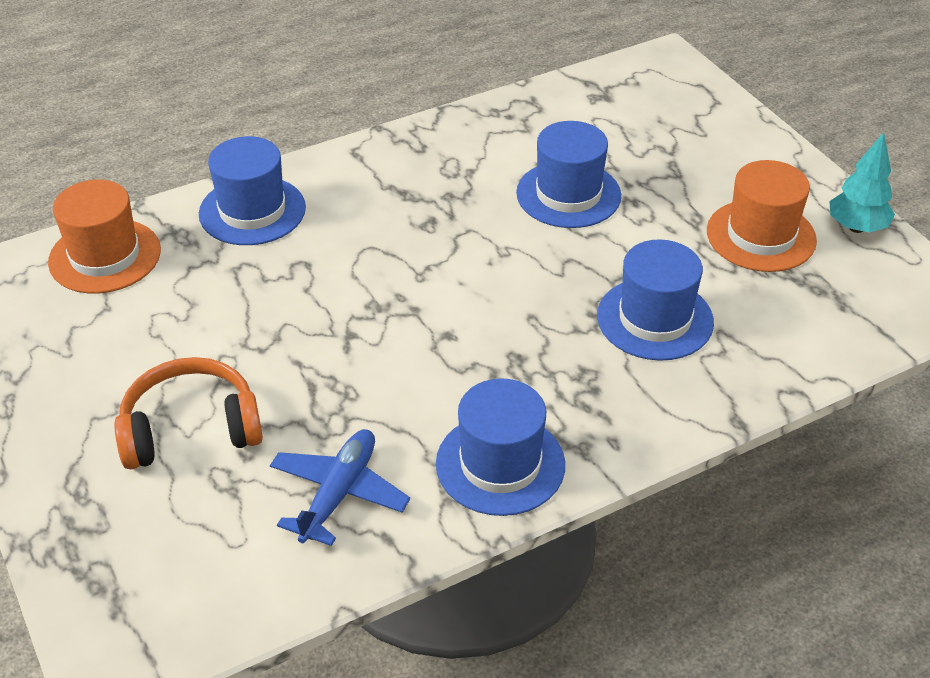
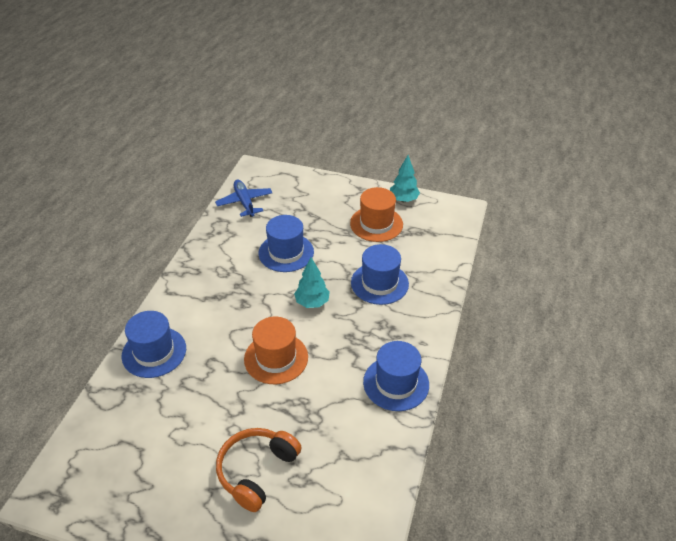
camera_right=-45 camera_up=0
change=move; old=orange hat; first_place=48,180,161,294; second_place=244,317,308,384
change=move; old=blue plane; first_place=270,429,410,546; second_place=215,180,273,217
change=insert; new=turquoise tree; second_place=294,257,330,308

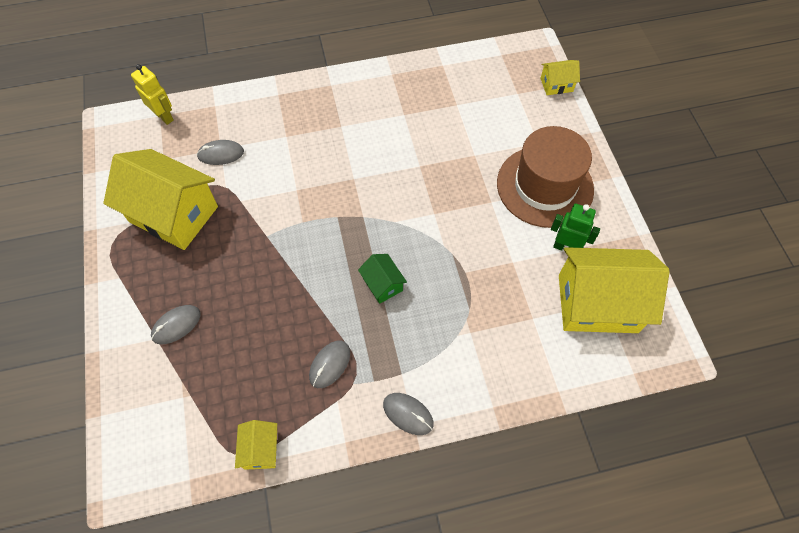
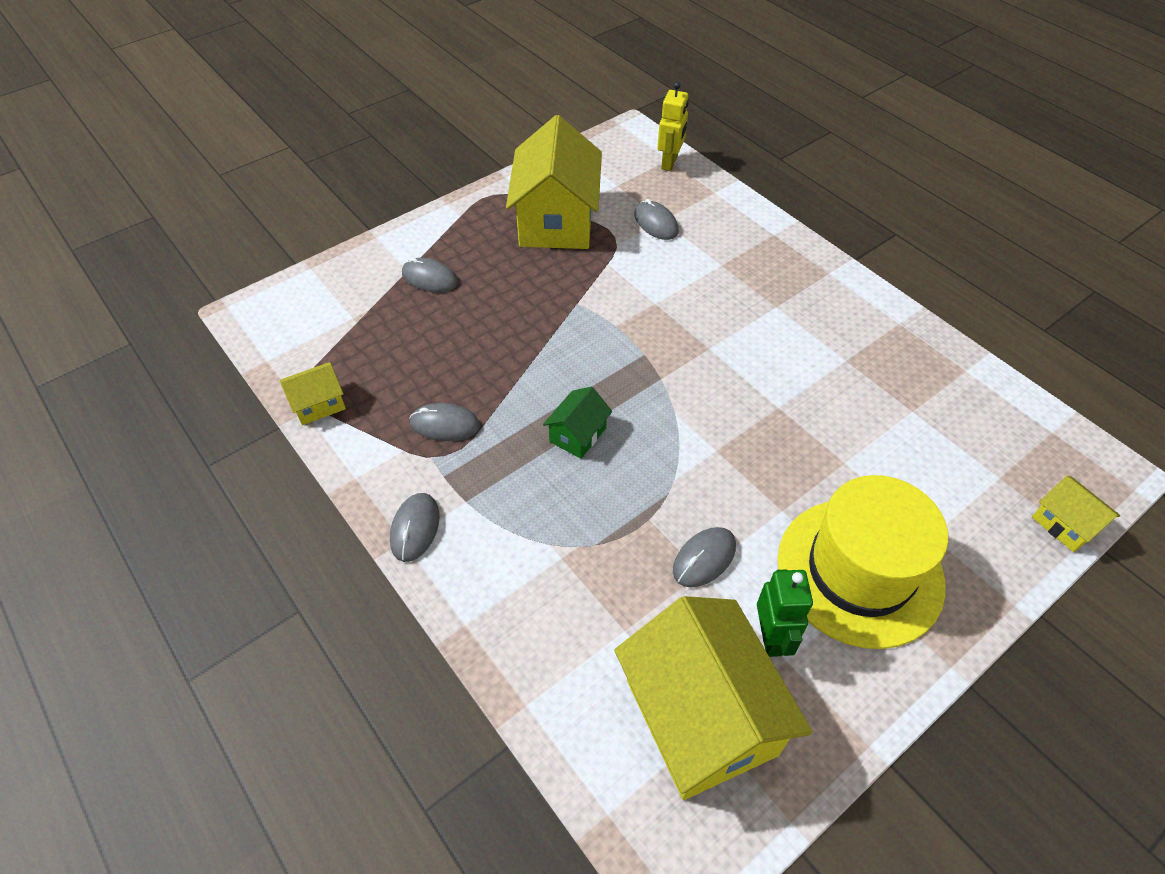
camera_right=65 camera_up=-10
change=recolor; old=brown hat; new=yellow hat; first_place=497,126,594,228; second_place=777,475,948,649
change=insert; new=grey mouse; second_place=673,527,736,587

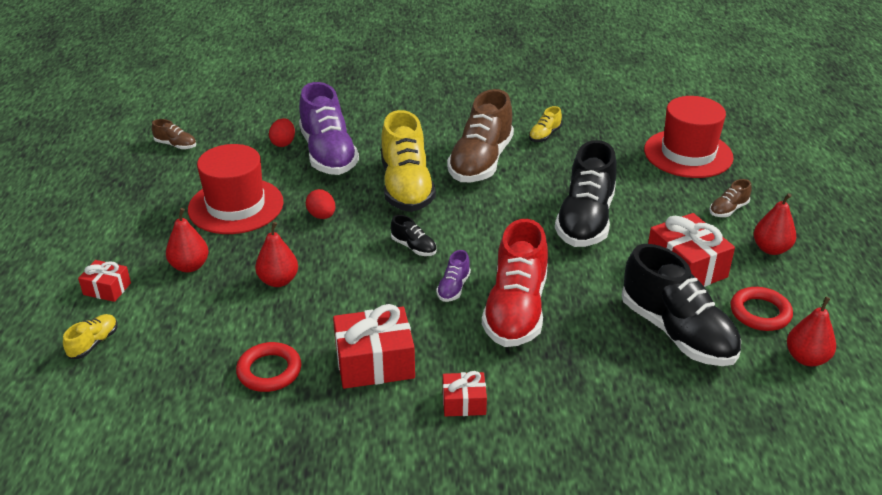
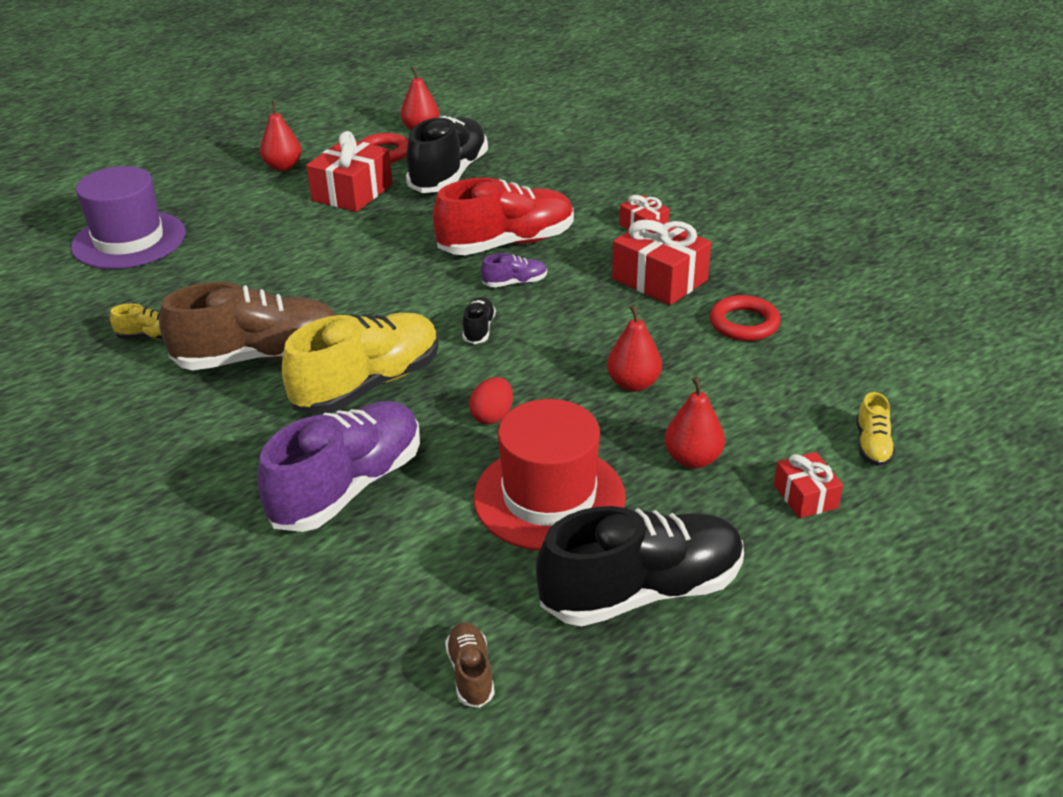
camera_right=-125 camera_up=0
change=recolor; old=red hat; new=purple hat; first_place=644,96,734,178; second_place=71,166,186,269
change=delete; old=red egg; first_place=269,118,295,147
change=move; old=black shoe; first_place=555,140,617,247; second_place=536,506,744,626
change=delete; old=brown shoe; first_place=709,179,752,217
change=rotate; old=yellow shoe; first_place=63,314,117,359; second_place=856,392,896,466; degrees=-75

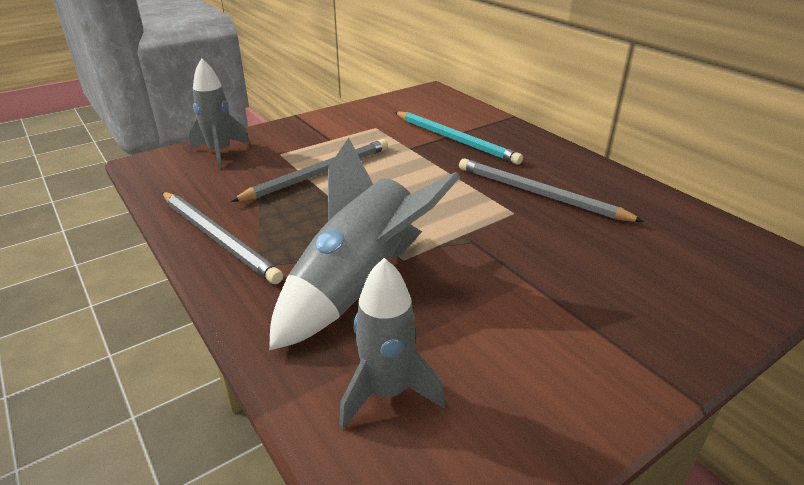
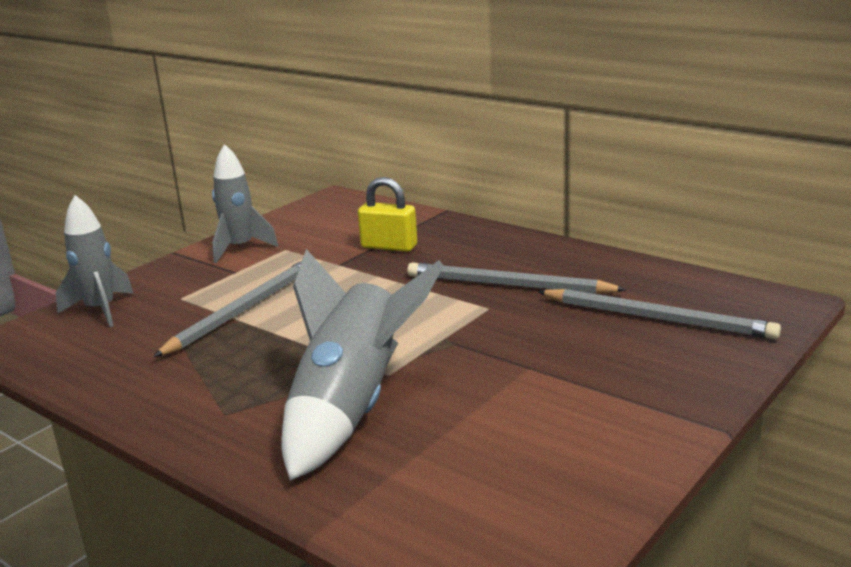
camera_right=-15 camera_up=-10
change=replace; old=turquoise pencil; new=yellow padlock; first_place=395,111,523,165; second_place=358,177,417,252
change=move; old=grey pencil; first_place=162,192,283,284; second_place=537,289,781,339
change=move; old=grey rocket; first_place=339,258,446,429; second_place=212,144,278,263

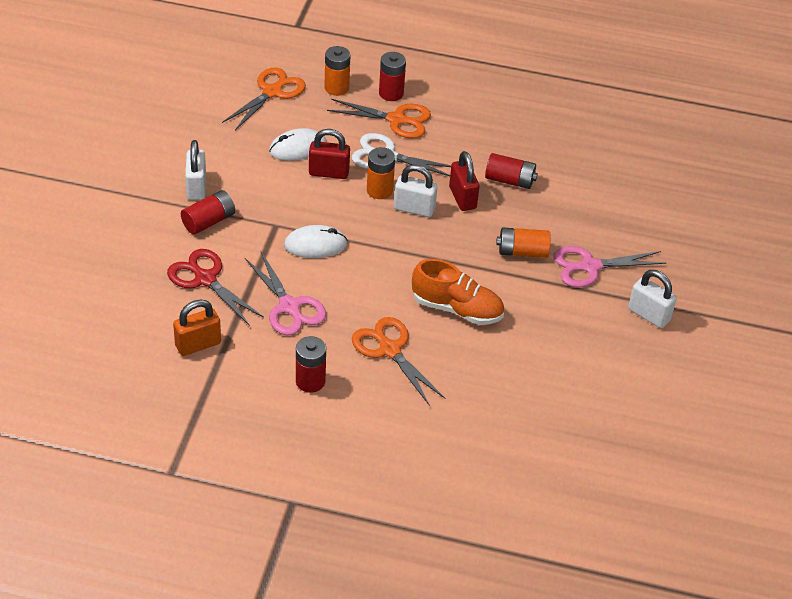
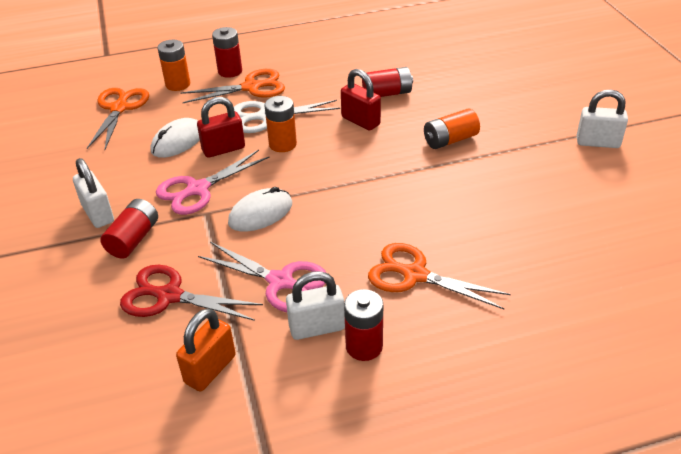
camera_right=-25 camera_up=-5
change=move; old=white padlock; first_place=394,165,437,217; second_place=286,271,345,340
change=move; old=pink scissors; first_place=553,246,666,287; second_place=156,150,270,215
change=delete; old=orange shoe; first_place=412,259,504,325

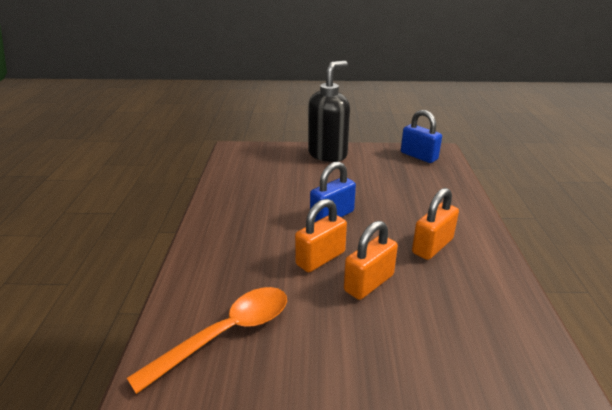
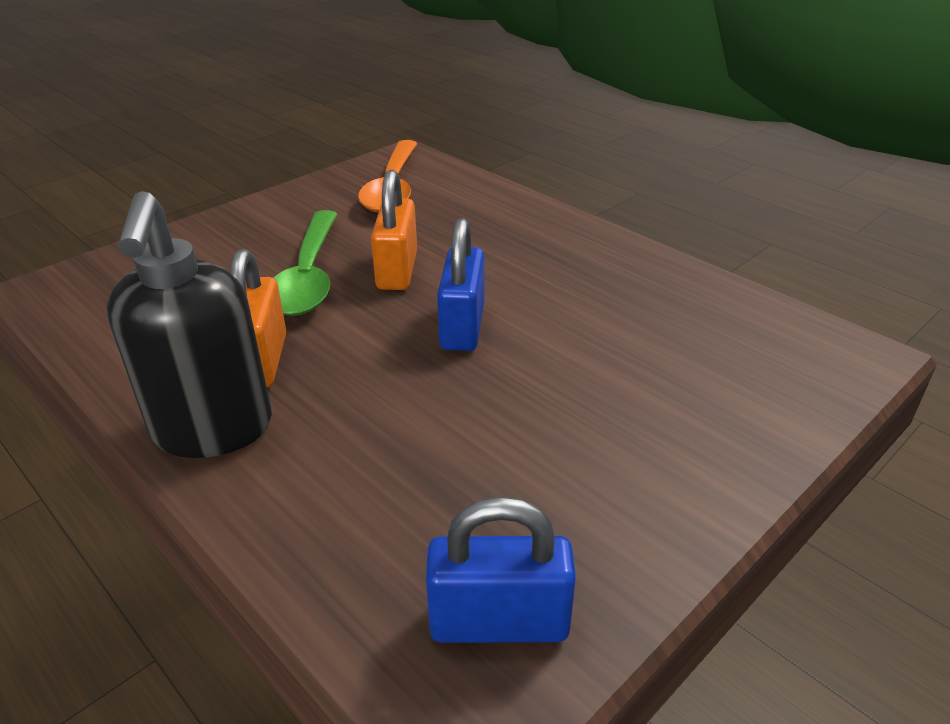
camera_right=135 camera_up=5
change=move; old=black soap dispenser; first_place=308,61,350,162; second_place=107,191,272,458
change=replace; old=orange padlock; new=green spoon; first_place=344,221,398,300; second_place=274,210,337,316

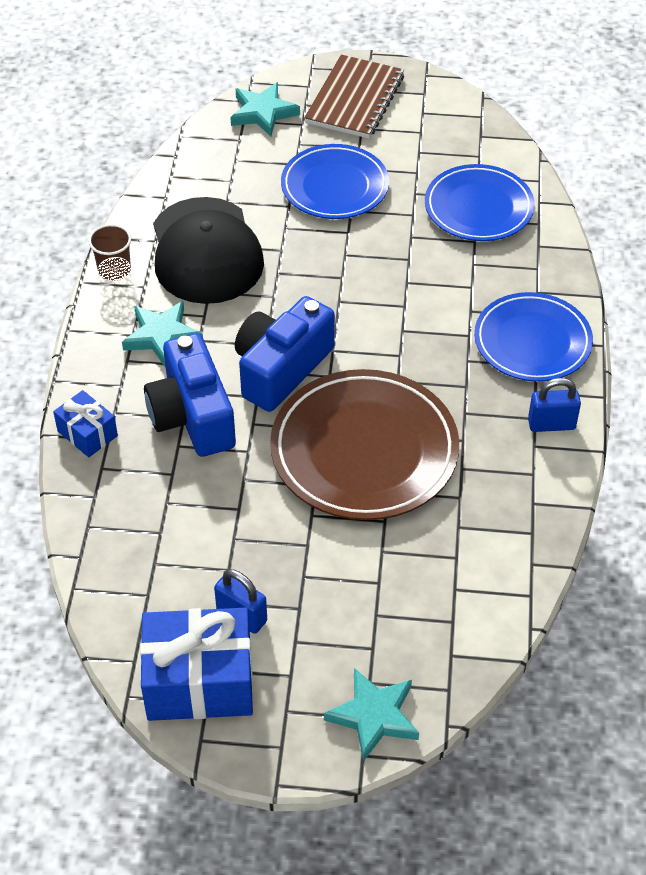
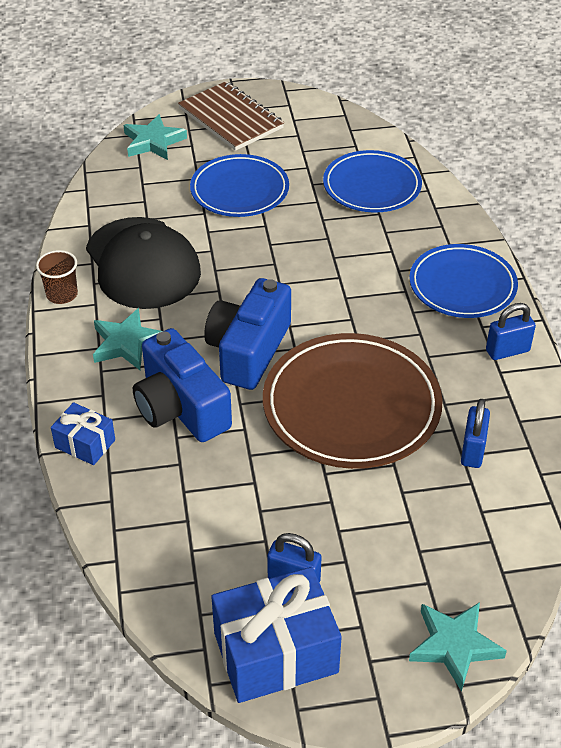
camera_right=-15 camera_up=-5
change=rotate; old=brown notebook; first_place=304,55,404,139; second_place=178,81,284,151; degrees=-45
change=insert; new=blue padlock; second_place=461,399,490,468

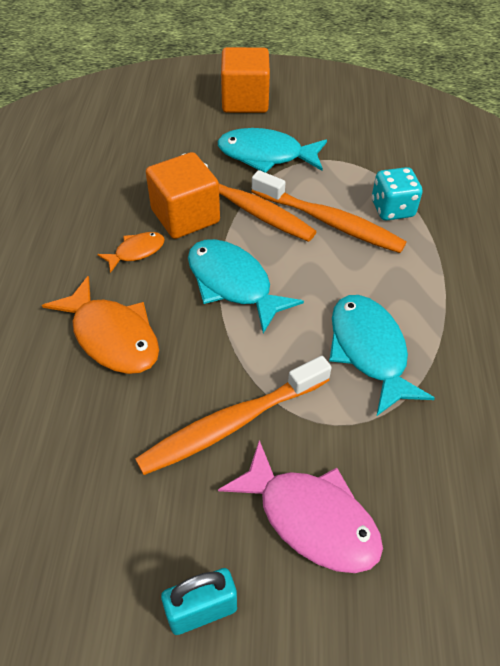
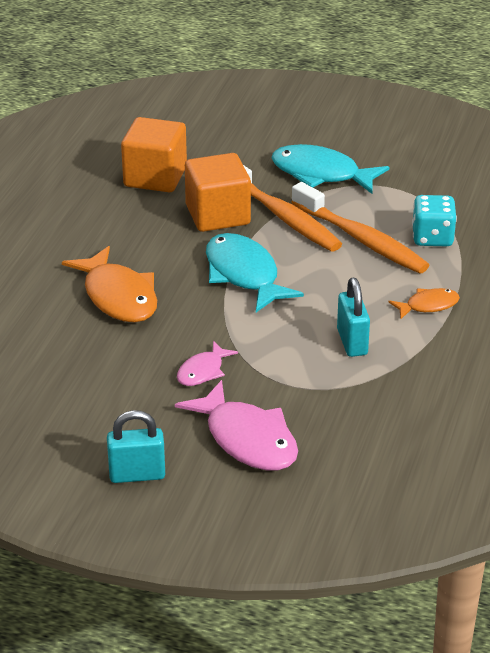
camera_right=15 camera_up=-15
change=move; old=orange cube; first_place=221,47,270,113; second_place=121,117,187,192
change=move; old=orange fish; first_place=97,232,165,273; second_place=388,288,460,319
change=replace; old=turquoise fish; new=turquoise padlock; first_place=329,295,435,416; second_place=337,278,370,357
change=replace; old=orange toothbrush; new=pink fish; first_place=135,356,332,475; second_place=177,341,238,386

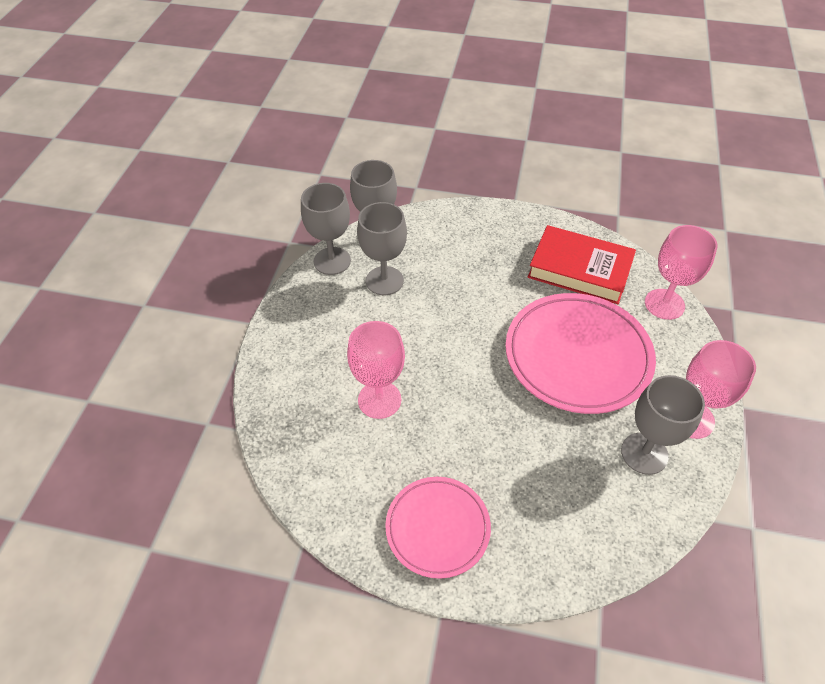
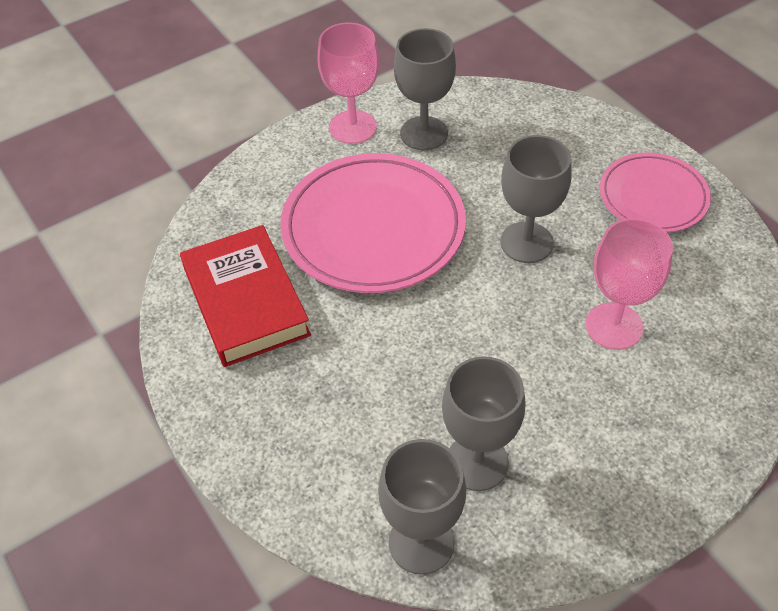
camera_right=-135 camera_up=0
change=move; old=grey goblet; first_place=301,183,351,275; second_place=500,135,572,263
change=delete; old=pink goblet; first_place=645,225,718,320

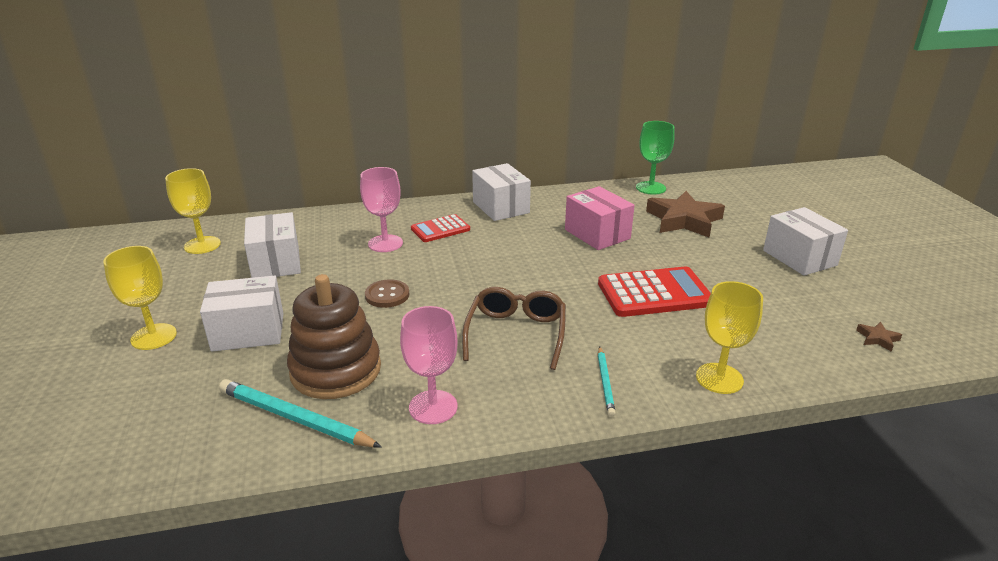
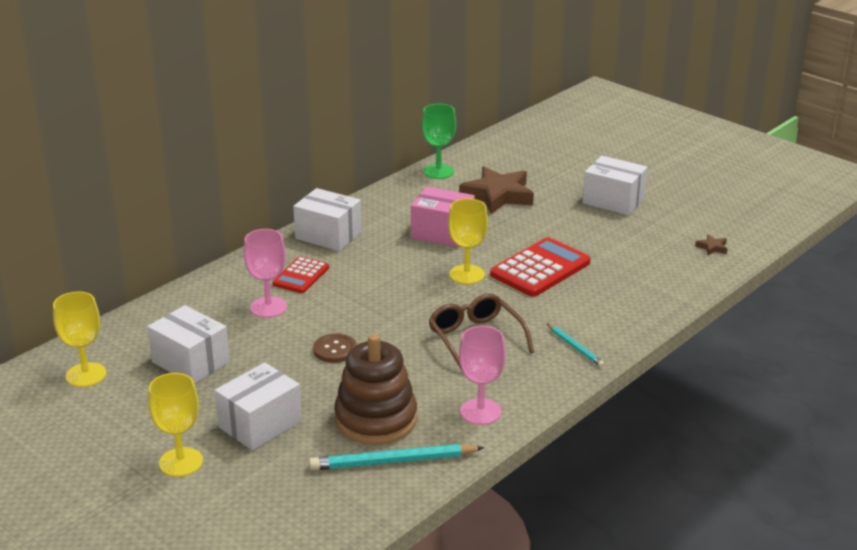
camera_right=-35 camera_up=0
change=move; old=yellow goblet; first_place=696,281,763,394; second_place=448,198,488,284

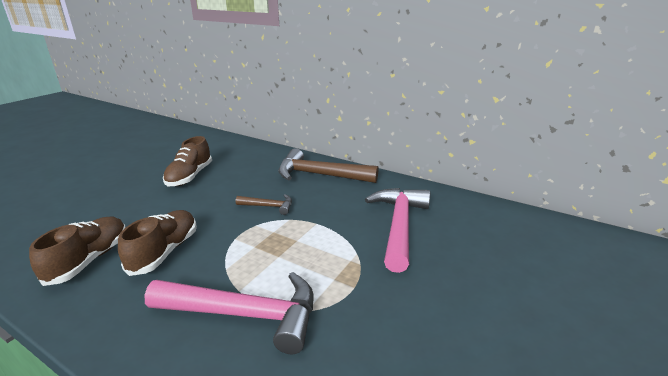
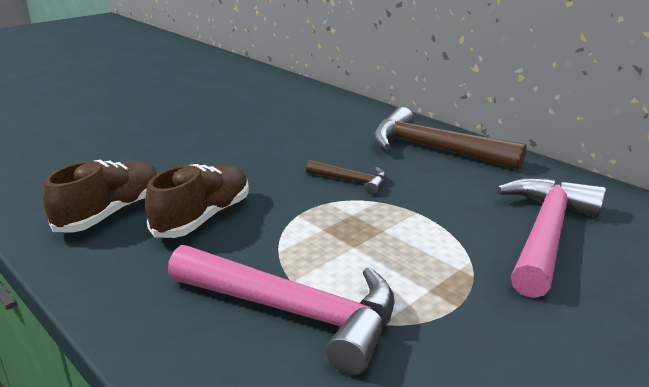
camera_right=15 camera_up=0
change=delete; old=brown shoe; first_place=163,136,212,186

